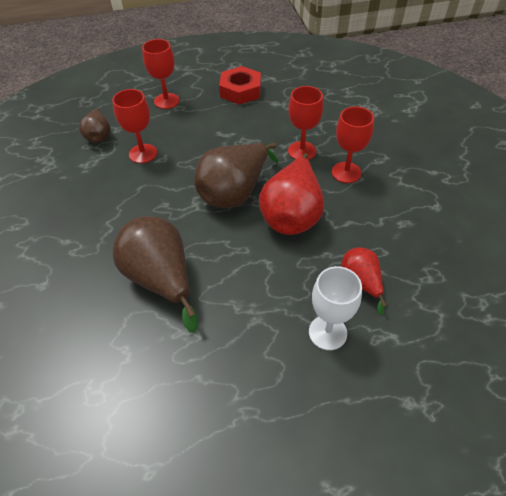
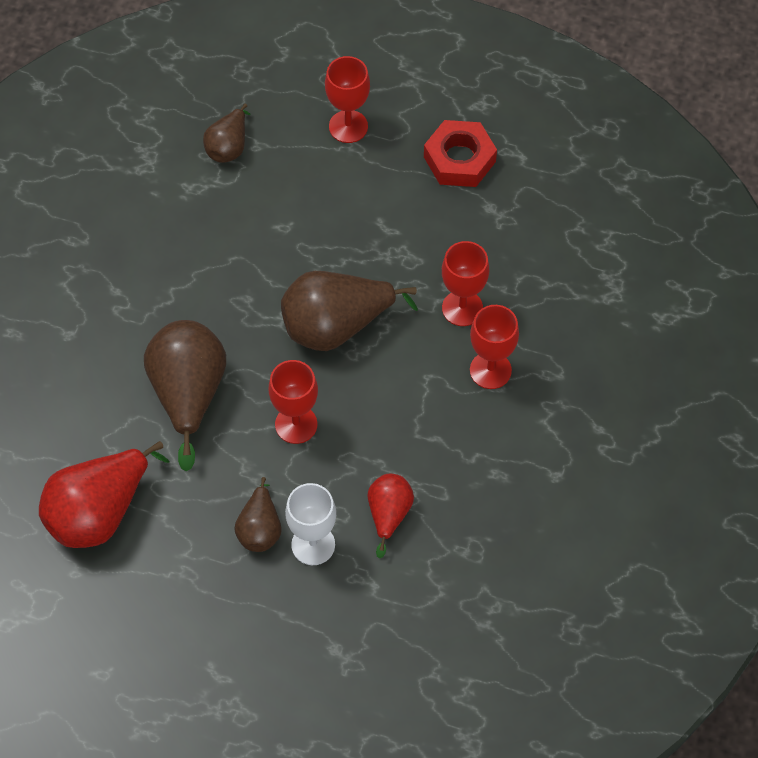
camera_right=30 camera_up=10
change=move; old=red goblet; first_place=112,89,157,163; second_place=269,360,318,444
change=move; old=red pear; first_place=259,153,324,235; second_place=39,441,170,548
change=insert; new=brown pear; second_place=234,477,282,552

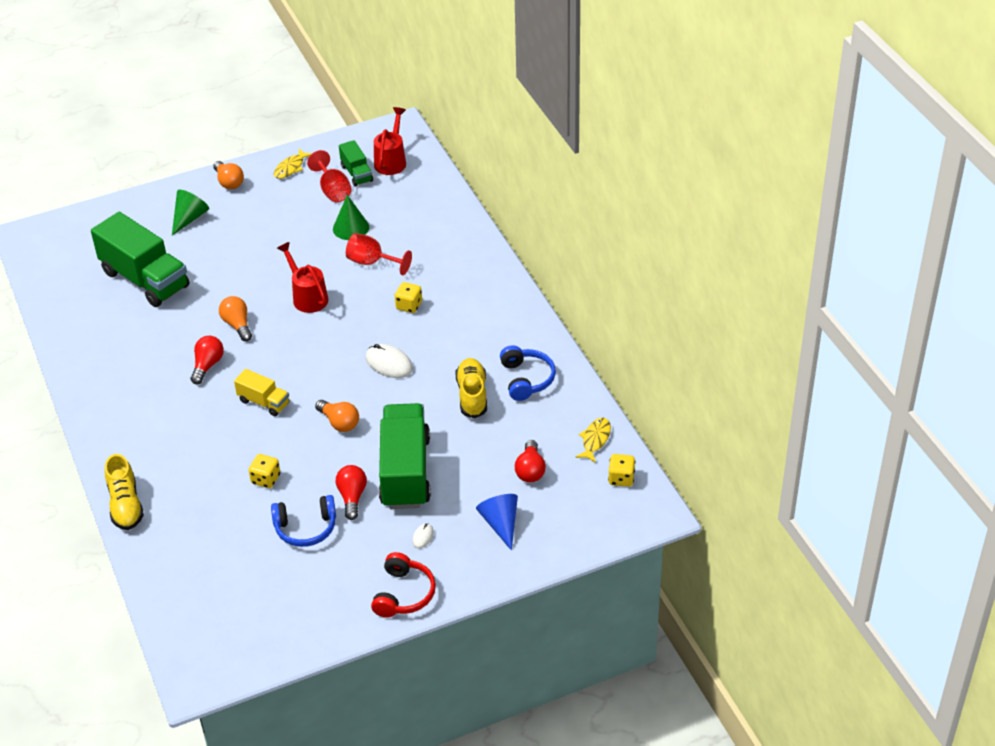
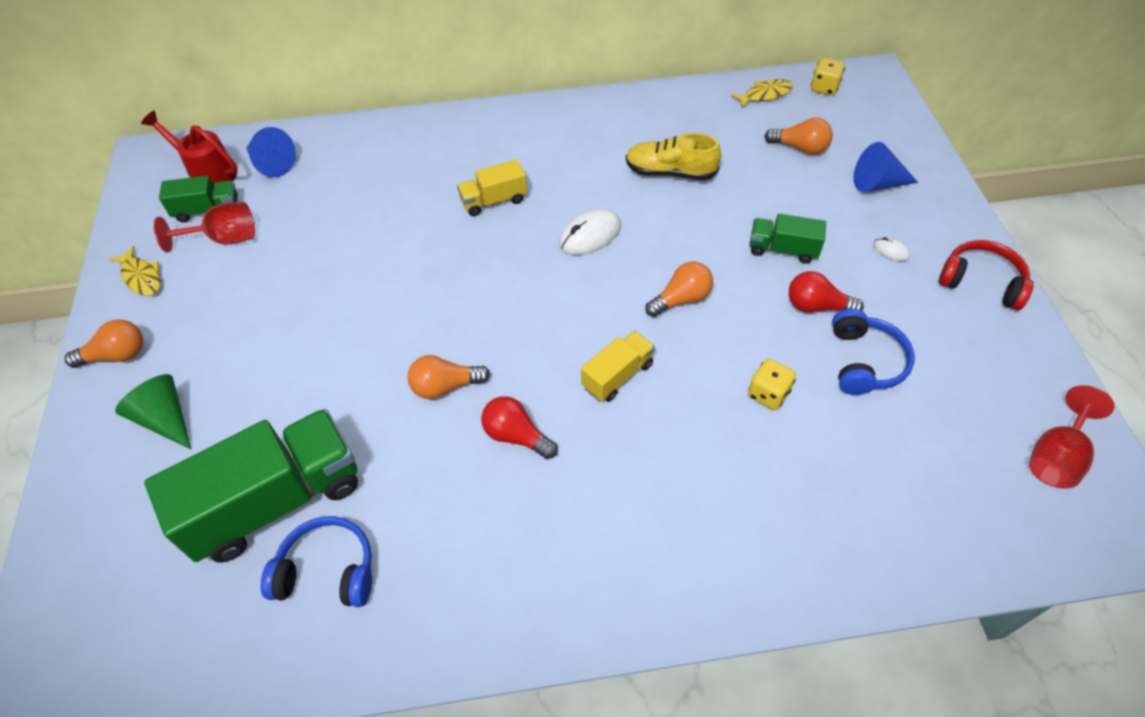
camera_right=-75 camera_up=10
change=delete; old=green cone; first_place=333,195,369,240
change=move; old=red goblet; first_place=346,233,412,275; second_place=1029,385,1115,488
change=delete; old=red watering can; first_place=277,242,328,313
change=replace; old=yellow dice; new=yellow truck; first_place=395,282,422,313; second_place=457,159,527,216
change=move; old=blue headphones; first_place=500,345,556,401; second_place=261,516,372,607
change=resize; old=green truck; first_place=379,403,431,509; second_place=750,214,826,264; factor=0.49
change=rotate; old=yellow fish; first_place=576,418,611,463; second_place=731,79,793,108; degrees=120
change=recolor; old=red light bulb; new=orange light bulb; first_place=515,440,546,482; second_place=764,118,833,154
change=delete; old=yellow shoe; first_place=105,454,144,530
change=insert; new=blue cone; second_place=246,127,296,177

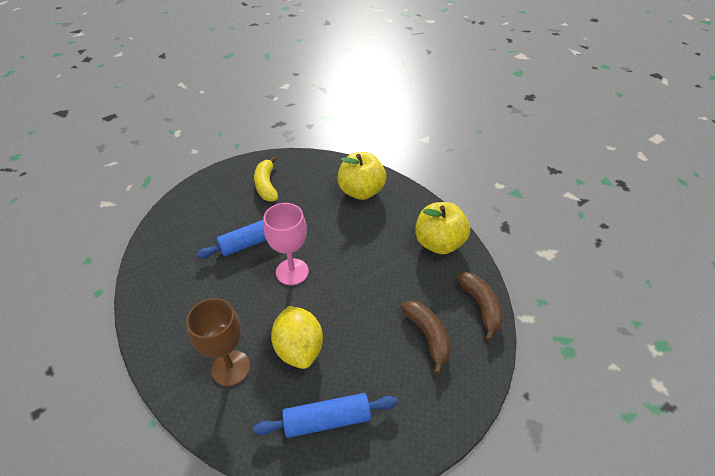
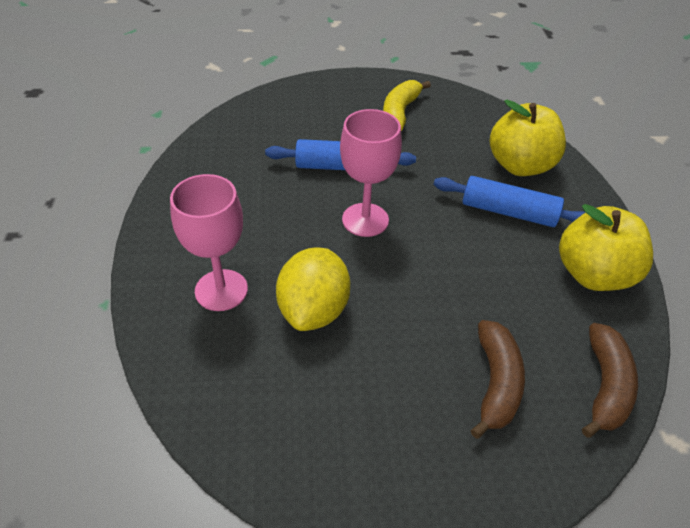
camera_right=30 camera_up=0
change=recolor; old=brown goblet; new=pink goblet; first_place=186,298,250,386; second_place=170,174,248,311
change=move; old=blue rolling pin; first_place=253,393,398,438; second_place=434,176,586,227

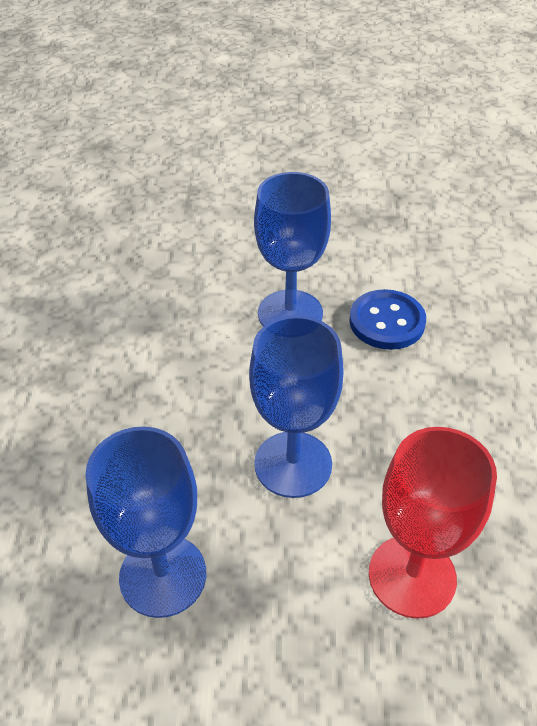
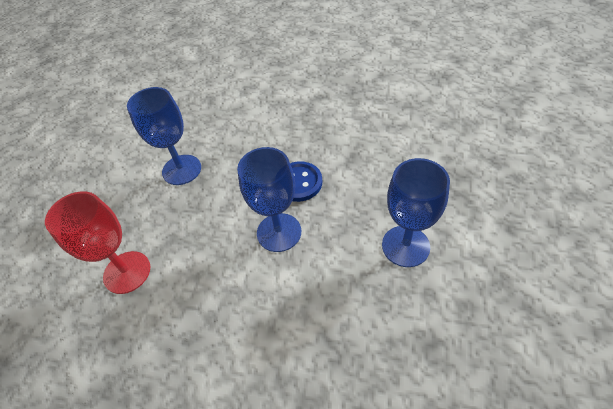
camera_right=-75 camera_up=5
change=move; old=blue goblet; first_place=85,427,206,618; second_place=127,87,201,185
change=move; old=red goblet; first_place=369,427,497,619; second_place=45,191,150,294

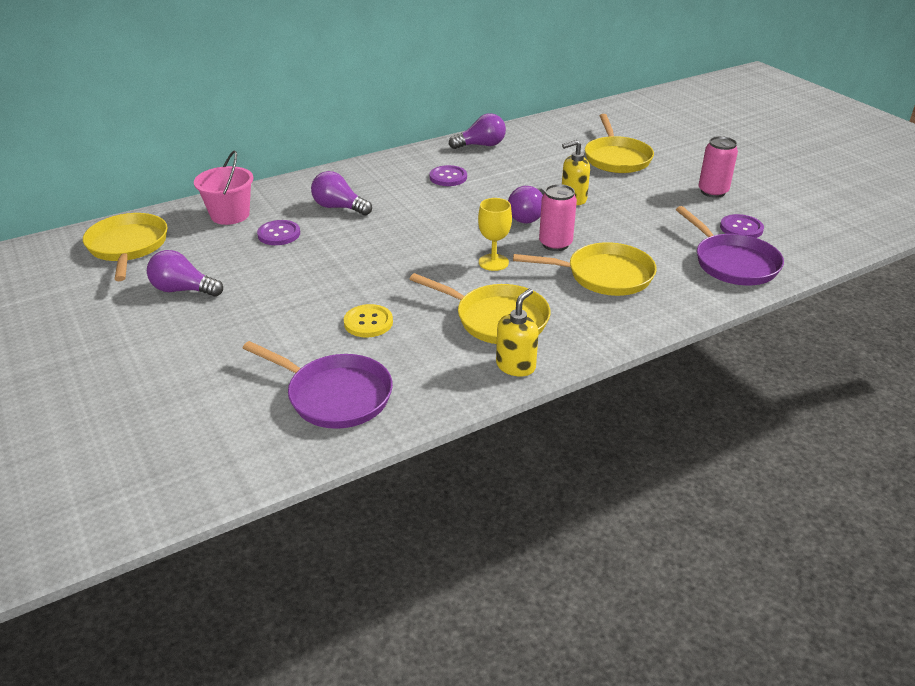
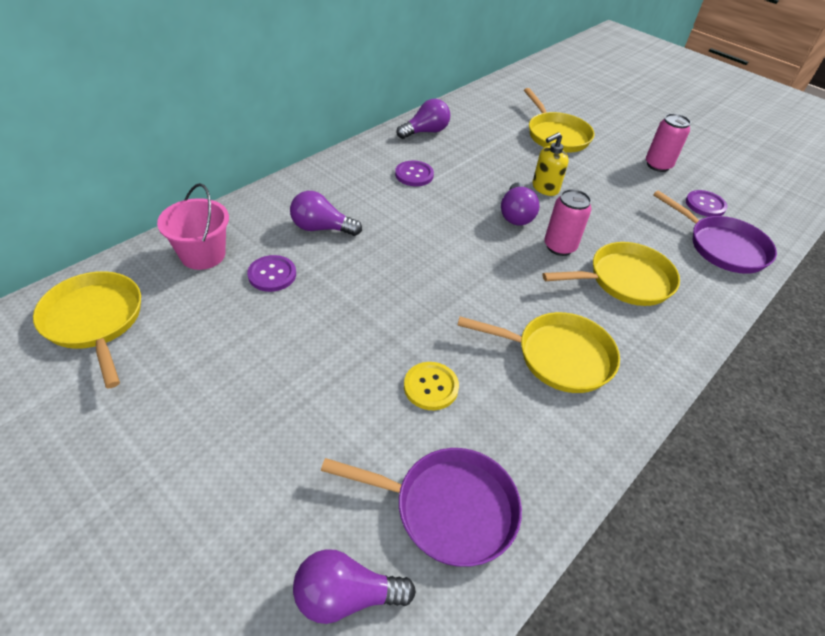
camera_right=-20 camera_up=10
change=delete; old=yellow goblet; first_place=478,198,512,271
change=move; old=purple light bulb; first_place=147,250,223,297; second_place=293,549,416,624
change=delete; old=yellow soap dispenser; first_place=496,288,539,377

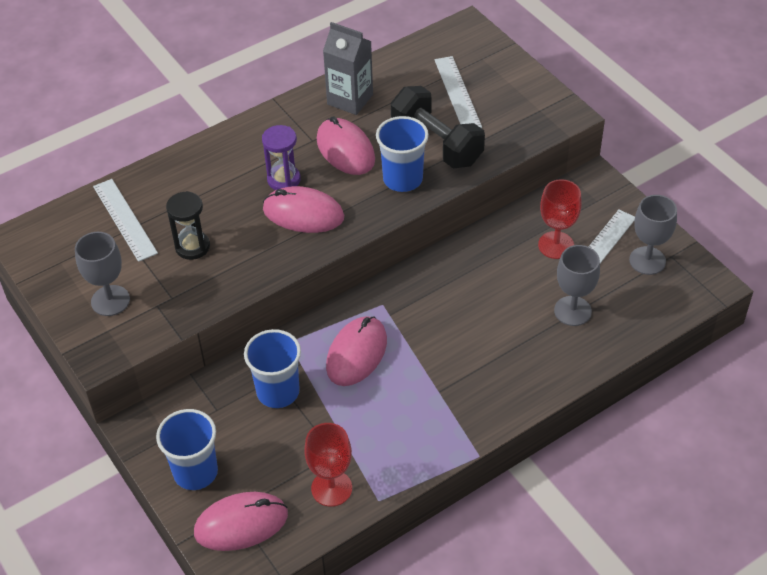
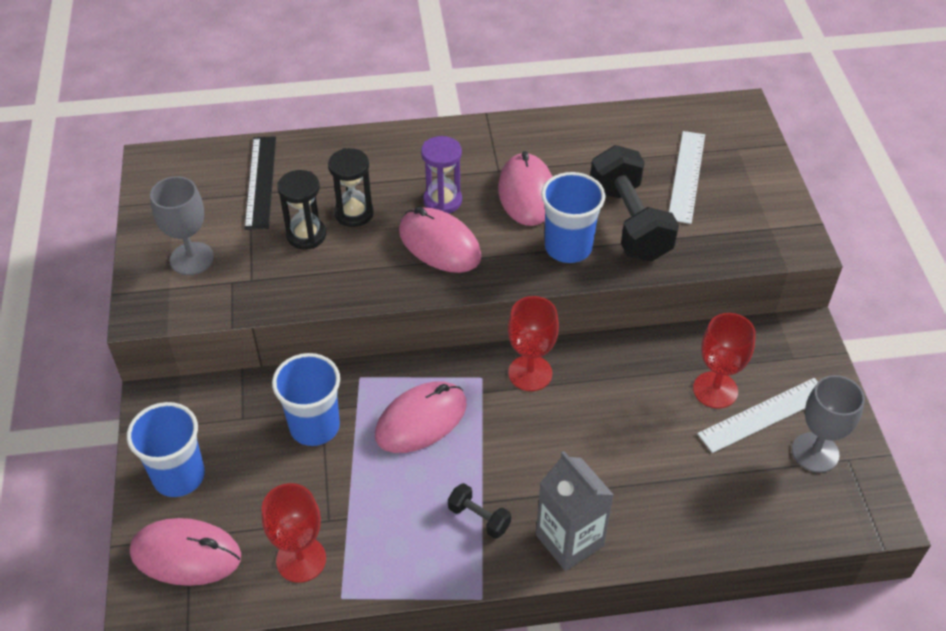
camera_right=25 camera_up=0
change=move; old=grey carton; first_place=323,22,373,115; second_place=536,451,614,571
change=recolor; old=white ruler; new=black ruler; first_place=93,179,158,262; second_place=244,136,276,230
change=delete; old=grey goblet; first_place=554,245,600,326
change=insert; new=black hourglass; second_place=328,148,374,227
change=insert; new=red goblet; second_place=508,296,559,391
change=insert; new=black dumbbell; second_place=448,483,511,539

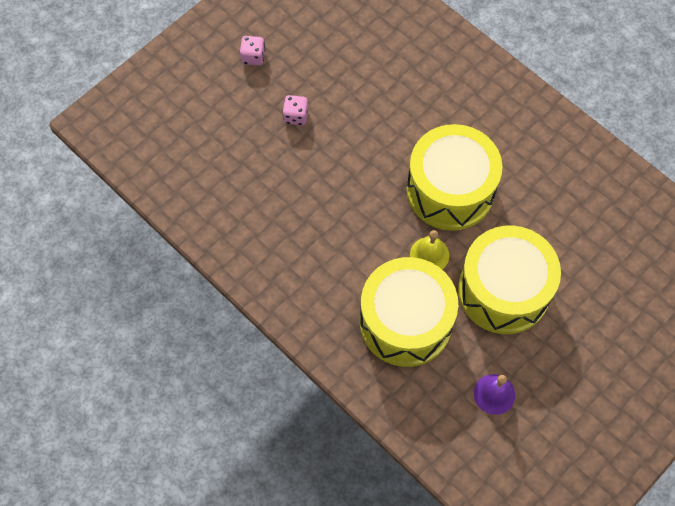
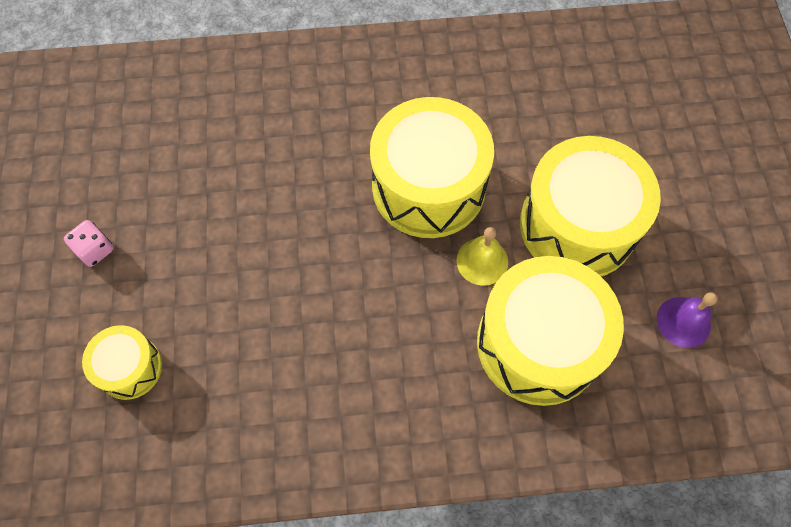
camera_right=-50 camera_up=0
change=delete; old=pink dice; first_place=282,95,308,125
change=insert; new=yellow drum; second_place=82,325,162,400

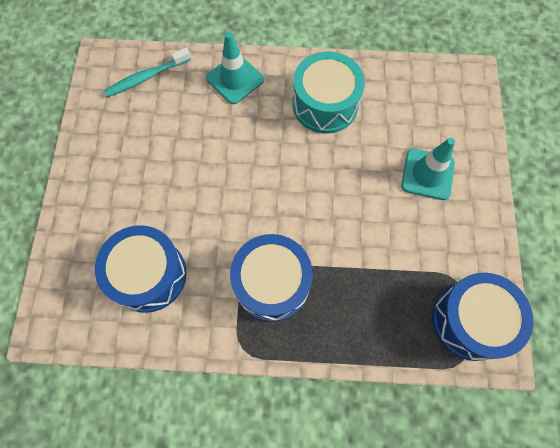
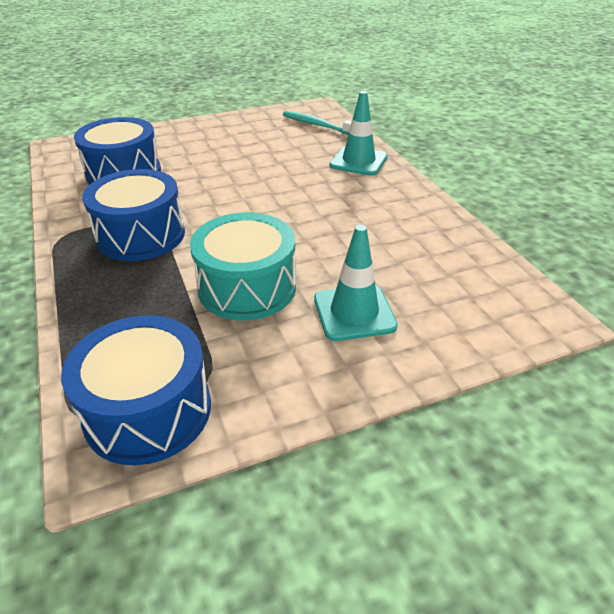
camera_right=65 camera_up=-30
change=move; old=turquoise drum; first_place=292,51,365,134; second_place=190,213,296,320

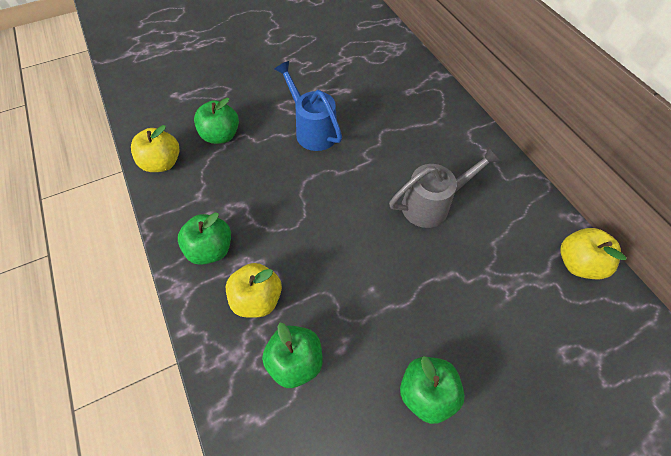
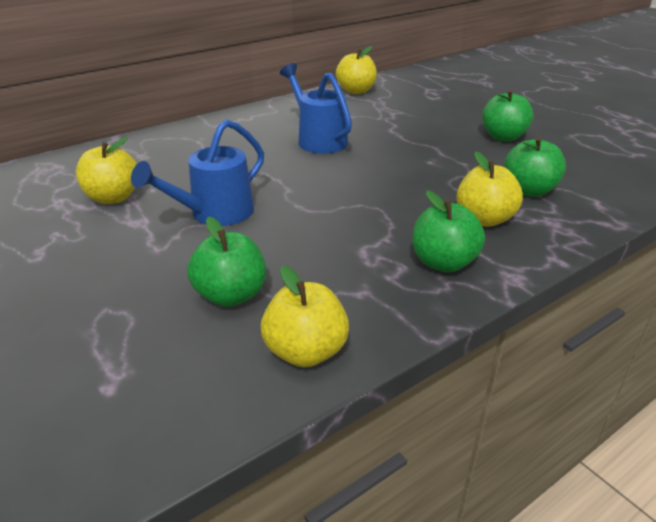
camera_right=-100 camera_up=-25
change=recolor; old=grey watering can; new=blue watering can; first_place=389,146,501,228; second_place=280,64,352,153
change=insert; new=yellow apple; second_place=76,137,137,204

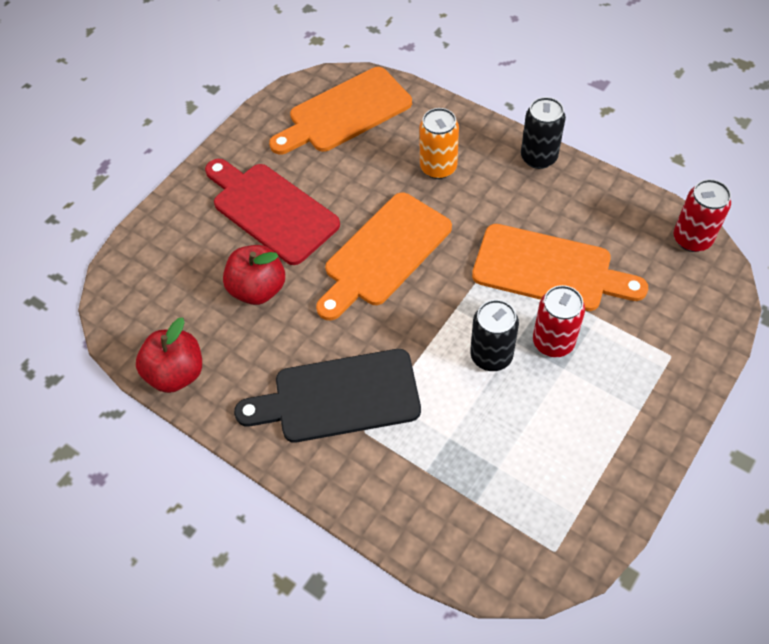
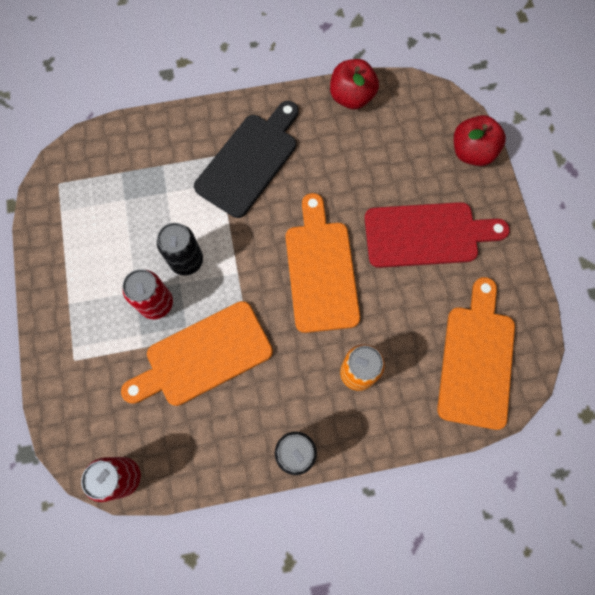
camera_right=130 camera_up=15
change=move; old=red apple; first_place=223,245,285,305; second_place=454,115,506,166

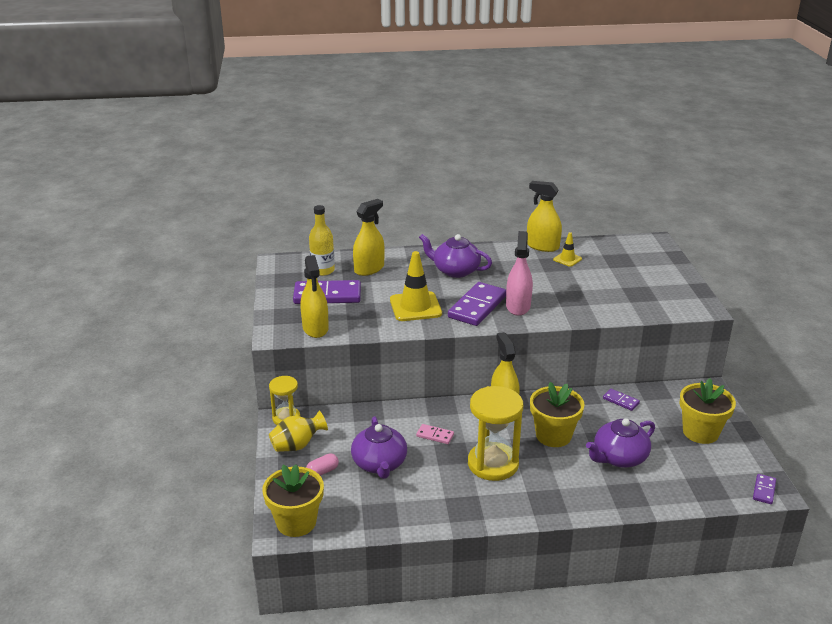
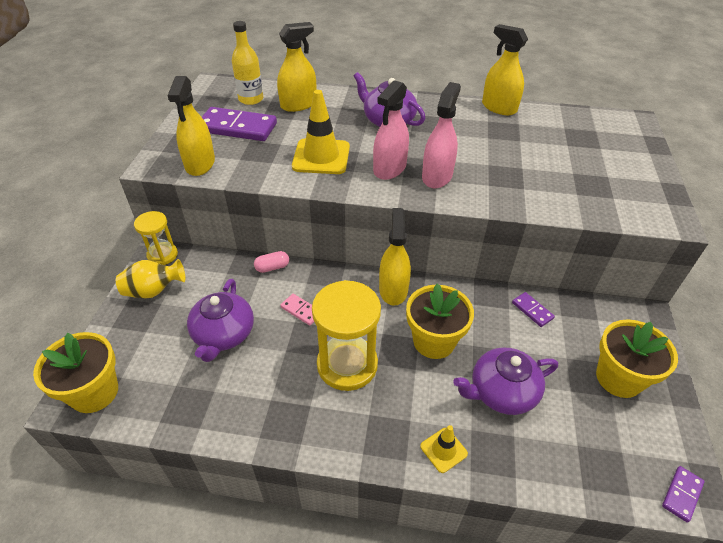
camera_right=15 camera_up=15
change=move; old=yellow traffic cone; first_place=553,232,582,267; second_place=420,425,468,473
change=replace; old=purple domino; new=pink spray bottle; first_place=448,282,506,326; second_place=373,80,409,180
change=move; old=pink capsule; first_place=306,453,339,476; second_place=254,251,289,273

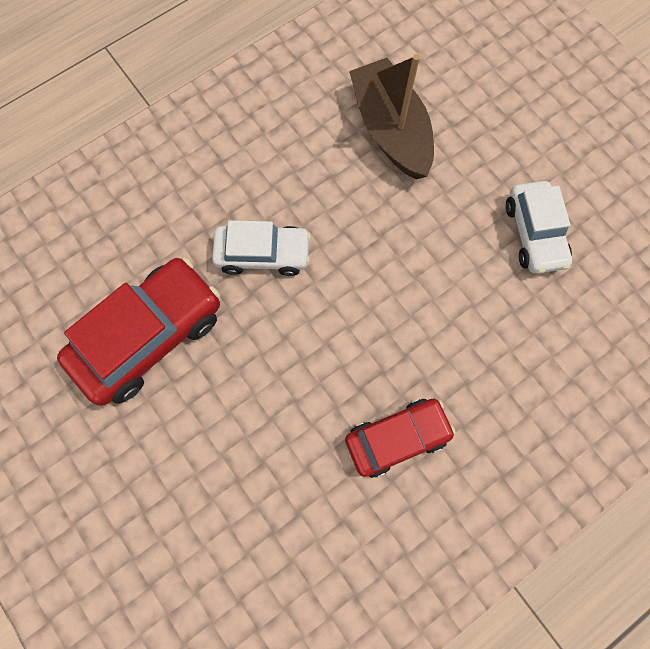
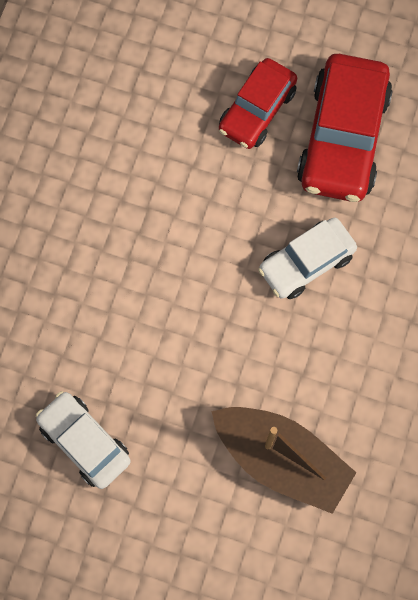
camera_right=145 camera_up=0
change=move; old=red car; first_place=345,399,456,478; second_place=219,58,297,149

